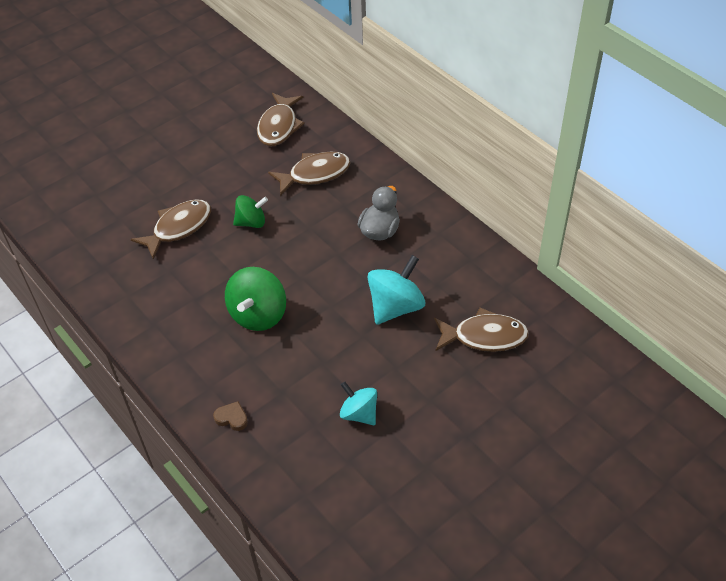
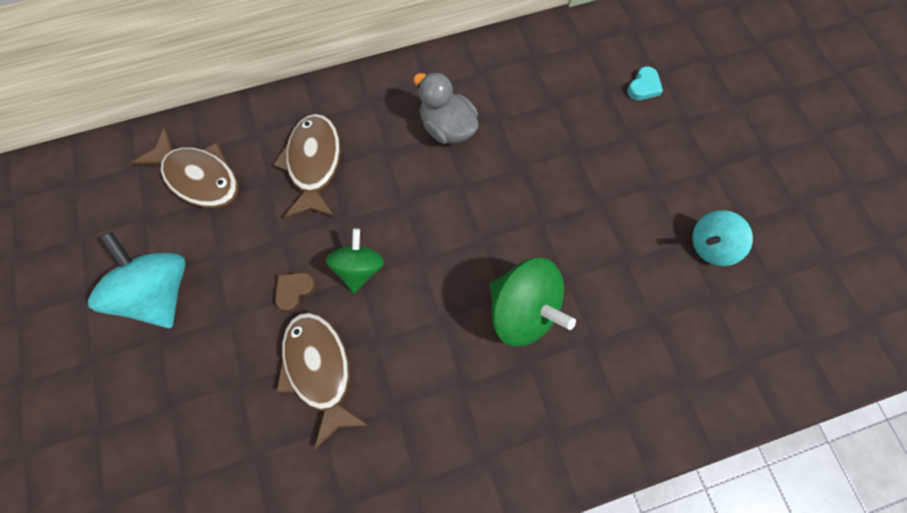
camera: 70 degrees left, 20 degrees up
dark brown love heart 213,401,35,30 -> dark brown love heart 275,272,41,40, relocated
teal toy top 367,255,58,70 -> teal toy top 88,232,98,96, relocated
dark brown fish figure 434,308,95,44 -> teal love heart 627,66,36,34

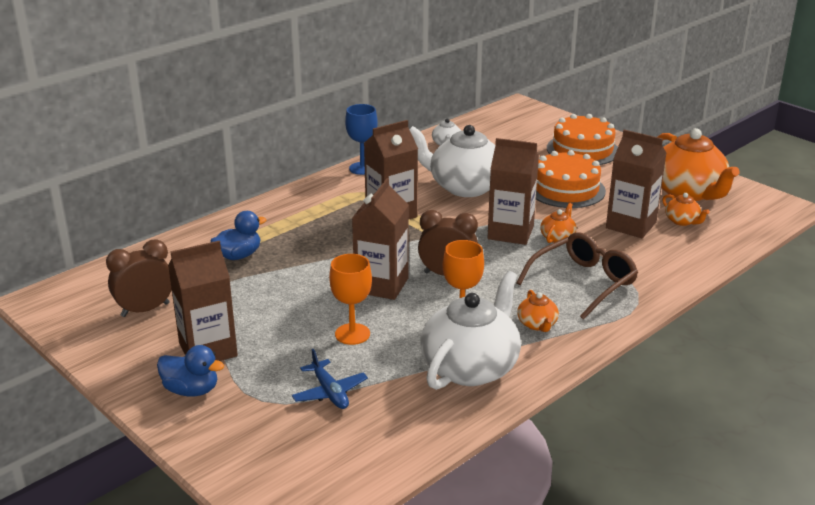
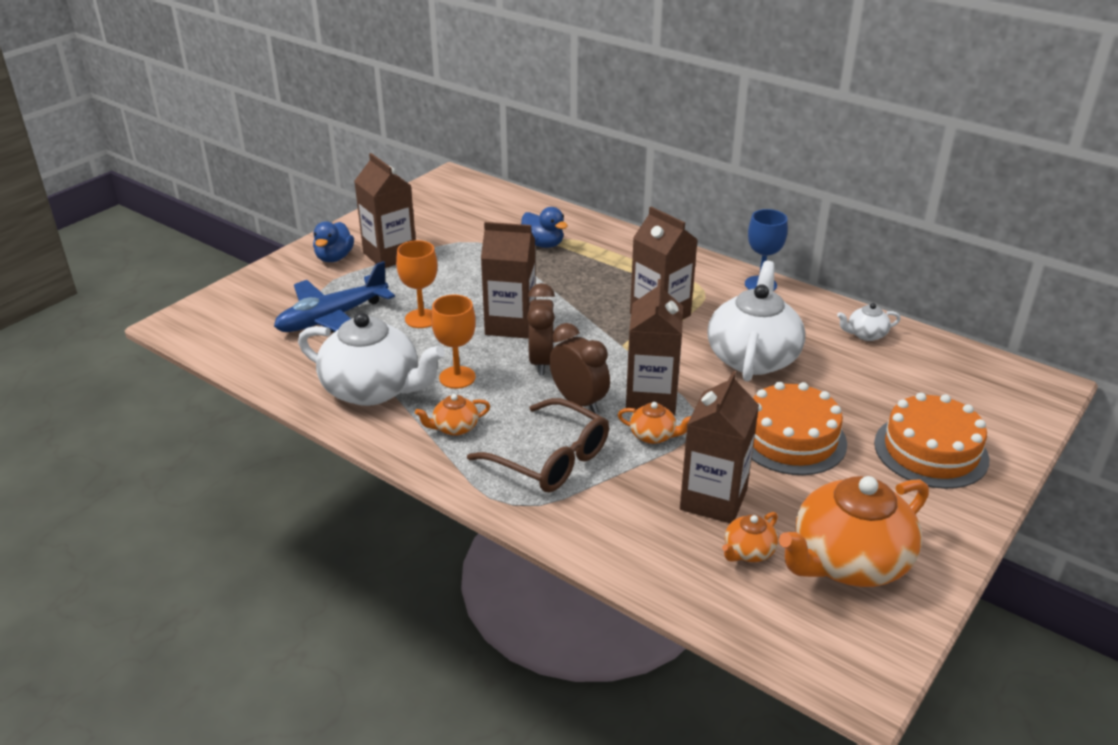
camera: 80 degrees right, 5 degrees up
dark brown bedside clock 106,239,66,78 -> dark brown bedside clock 549,323,61,91, relocated
royal blue aeroplane 292,349,76,60 -> royal blue aeroplane 274,261,121,72, x1.77

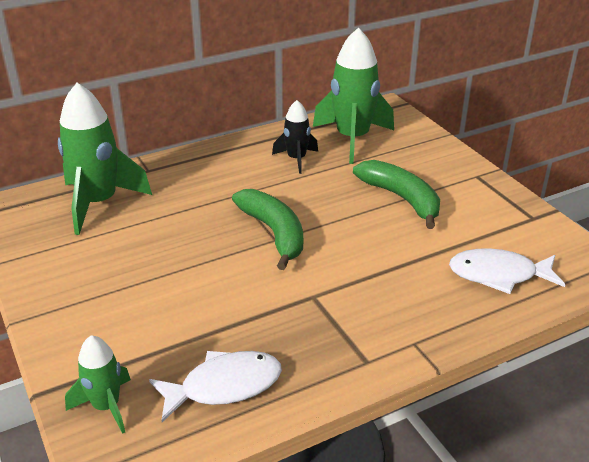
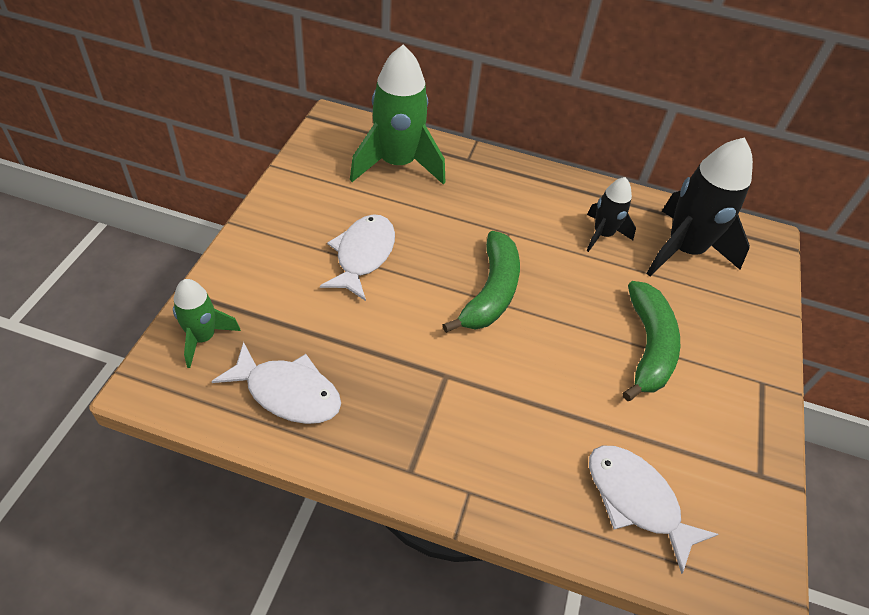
camera: 40 degrees right, 15 degrees up
leaf-green spaceship 313,27,81,137 -> black spaceship 646,137,107,139
none -> pure white fish figure 320,214,75,87

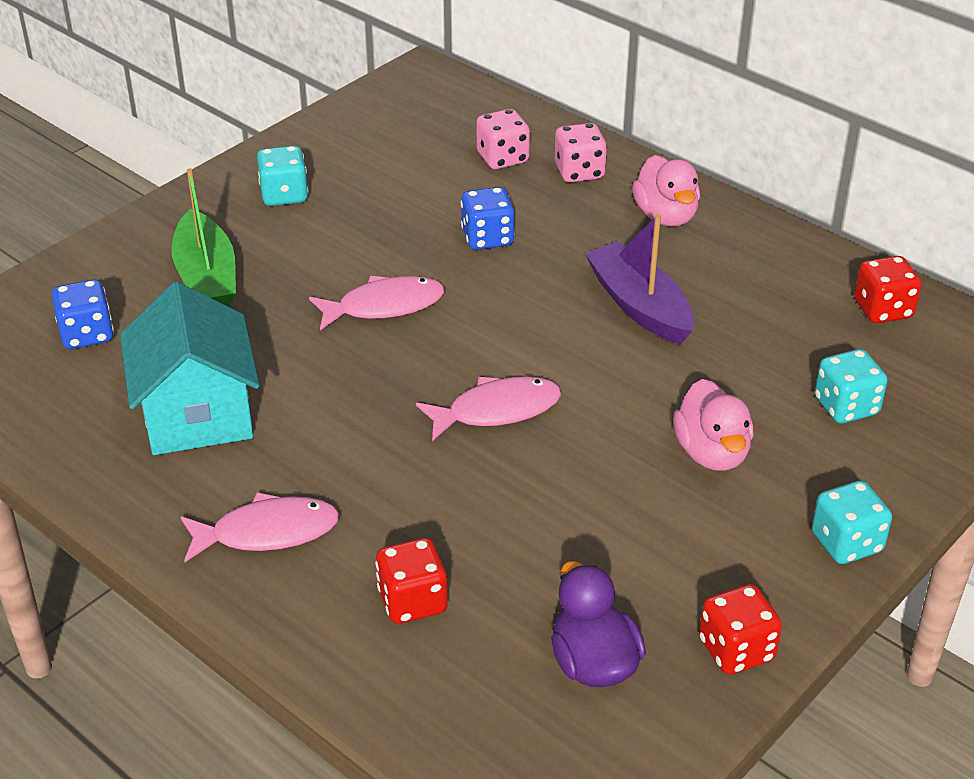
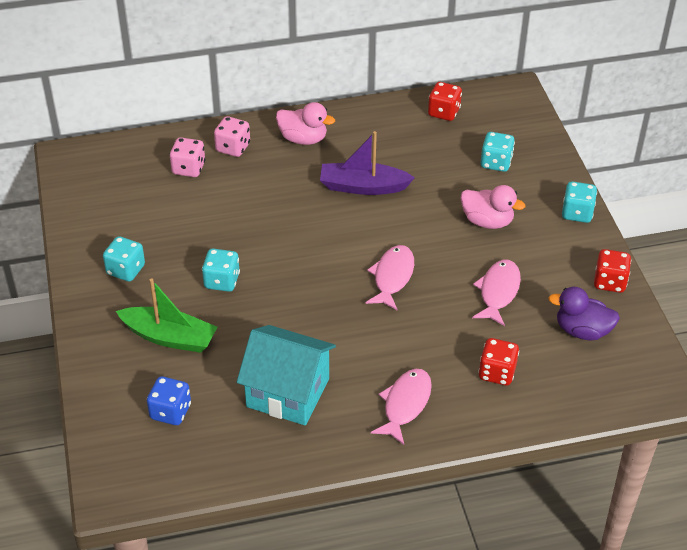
camera: 55 degrees left, 5 degrees up
rosy fish figure 309,276,135,54 -> rosy fish figure 472,260,49,66, relocated
royal blue game die 460,187,55,63 -> none
none -> teal game die 202,249,38,43

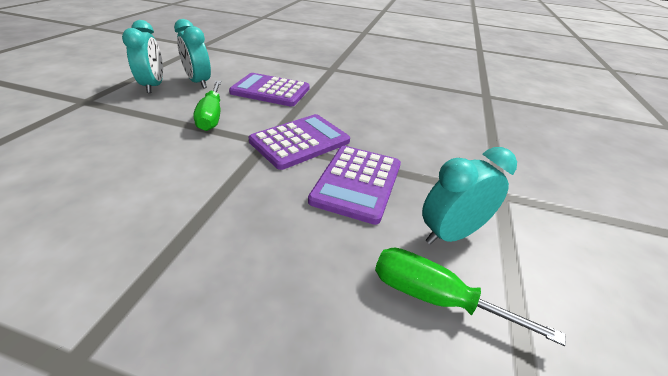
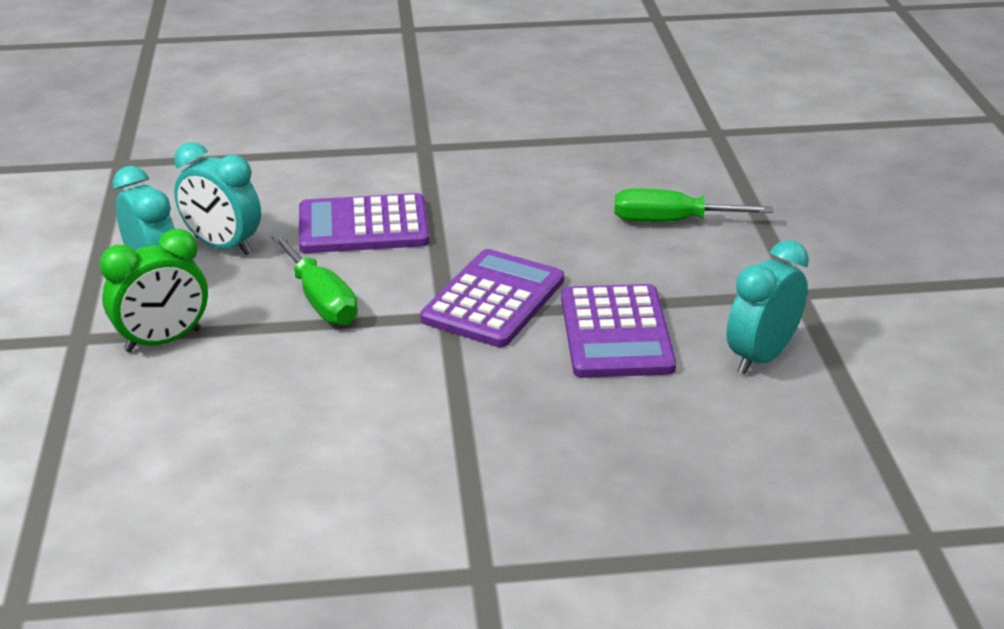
camera: 20 degrees left, 5 degrees down
leaf-green flat screwdriver 375,248,191,98 -> leaf-green flat screwdriver 614,188,159,34, relocated
none -> leaf-green bedside clock 99,229,109,123

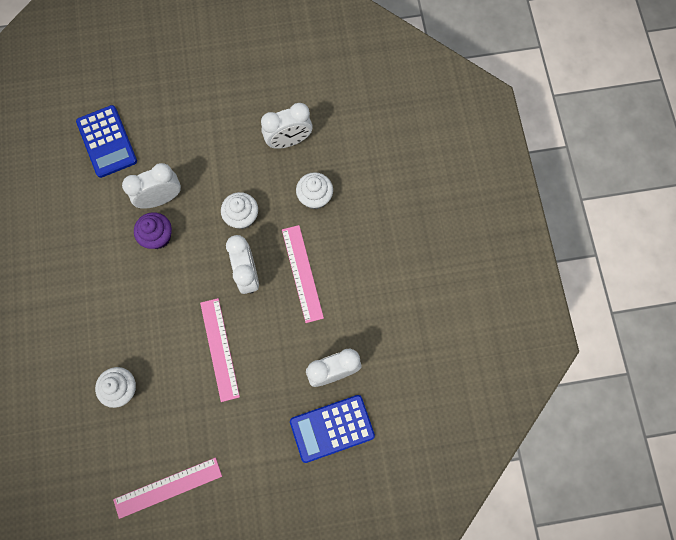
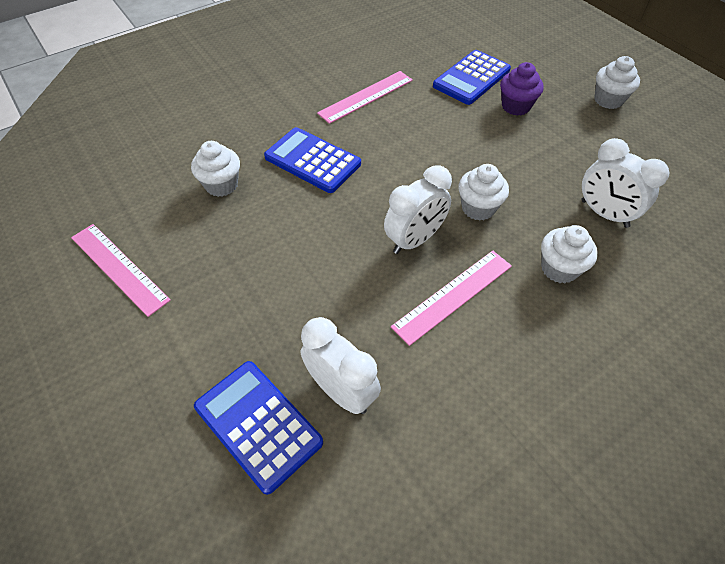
camera: 65 degrees right, 20 degrees down
pure white bedside clock 122,163,59,46 -> none
purple muffin 134,212,38,37 -> purple muffin 500,62,44,54, relocated
rosy ruler 200,298,40,104 -> rosy ruler 317,71,96,53, relocated
none -> royal blue adding machine 264,127,97,66
none -> pure white muffin 594,56,46,53

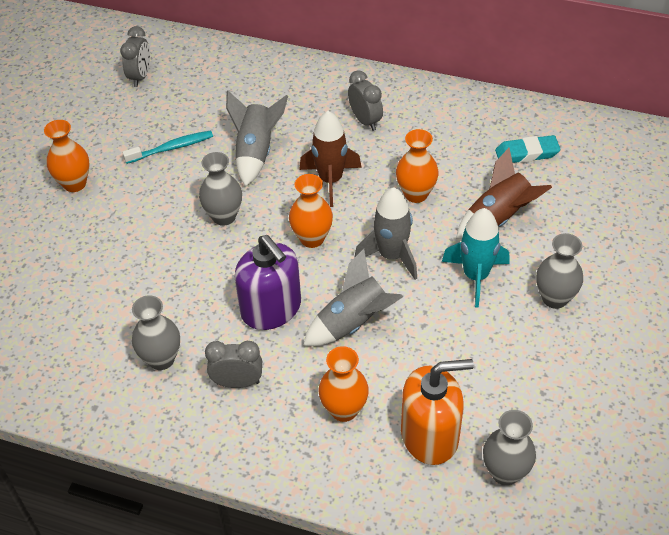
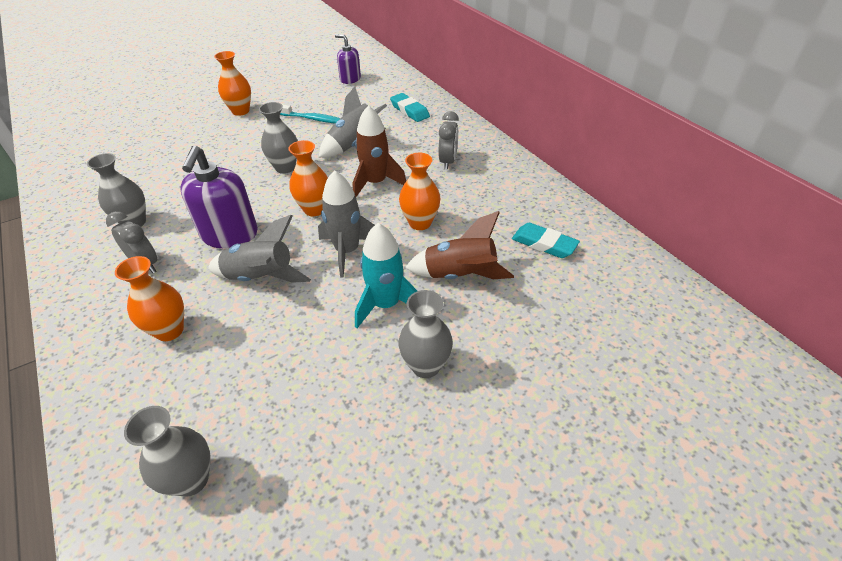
camera: 40 degrees right, 5 degrees down
gray bedside clock 120,26,30,61 -> purple soap dispenser 335,34,26,50
bright orange soap dispenser 401,359,73,106 -> none
none -> teal pencil eraser 390,93,40,29

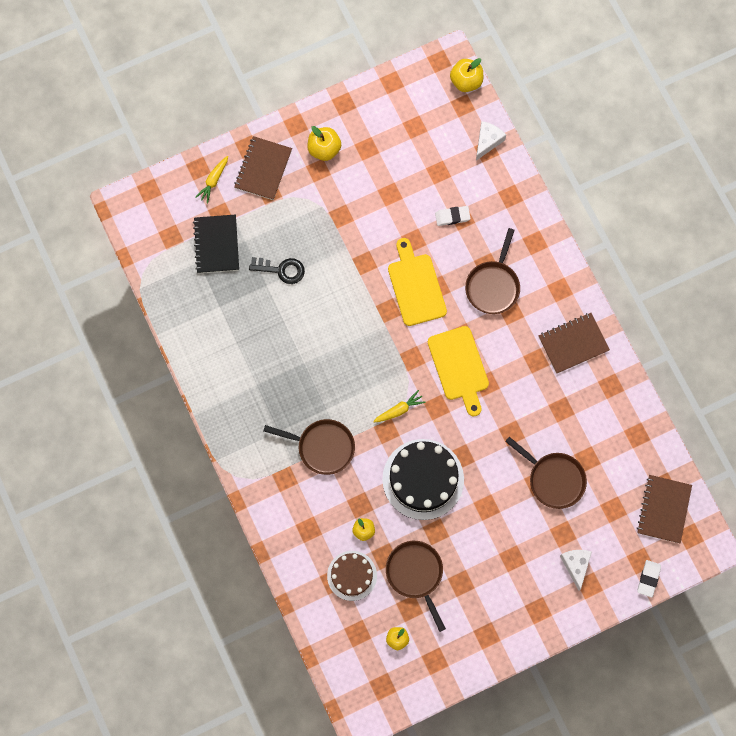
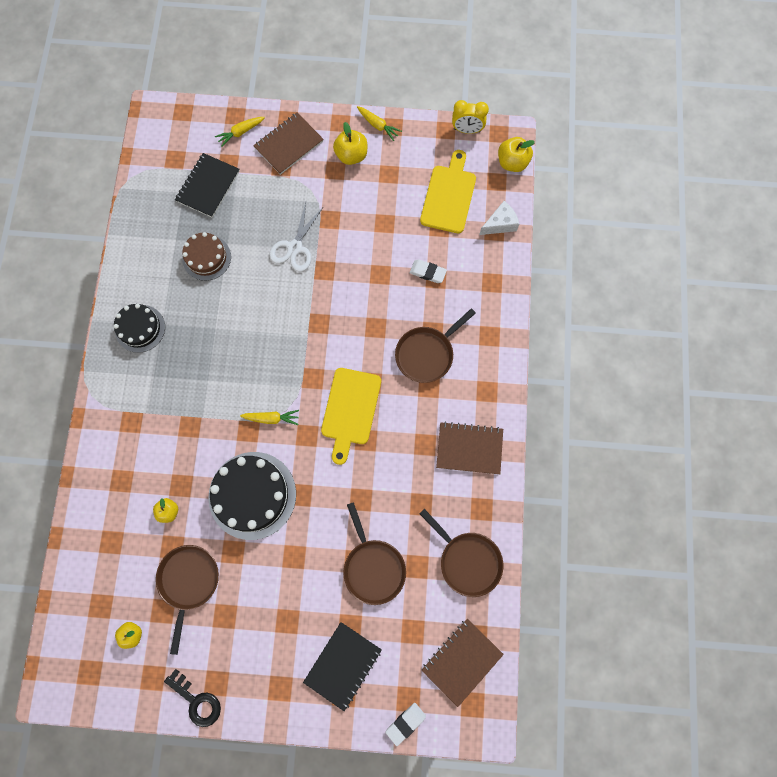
camera: 30 degrees right, 0 degrees up
black door key 249,257,56,27 -> black door key 164,669,57,58, relocated
dark brown pan 263,419,92,56 -> dark brown pan 420,509,83,88, relocated
dark brown layer cake 327,551,50,50 -> dark brown layer cake 182,232,49,49, relocated
bright yellow bread board 388,238,59,88 -> bright yellow bread board 420,150,56,83, relocated
pure white cheese wedge 560,550,32,41 -> black exercise book 303,622,79,89
none -> black layer cake 114,304,51,49
none -> pure white scissors 269,202,55,70
none -> bright yellow toy carrot 357,106,45,35
none -> bright yellow bedside clock 452,100,37,34

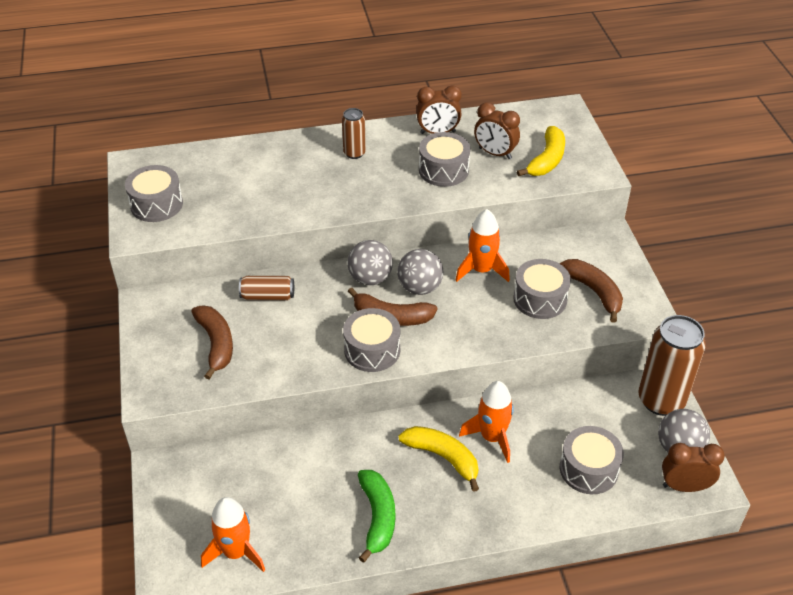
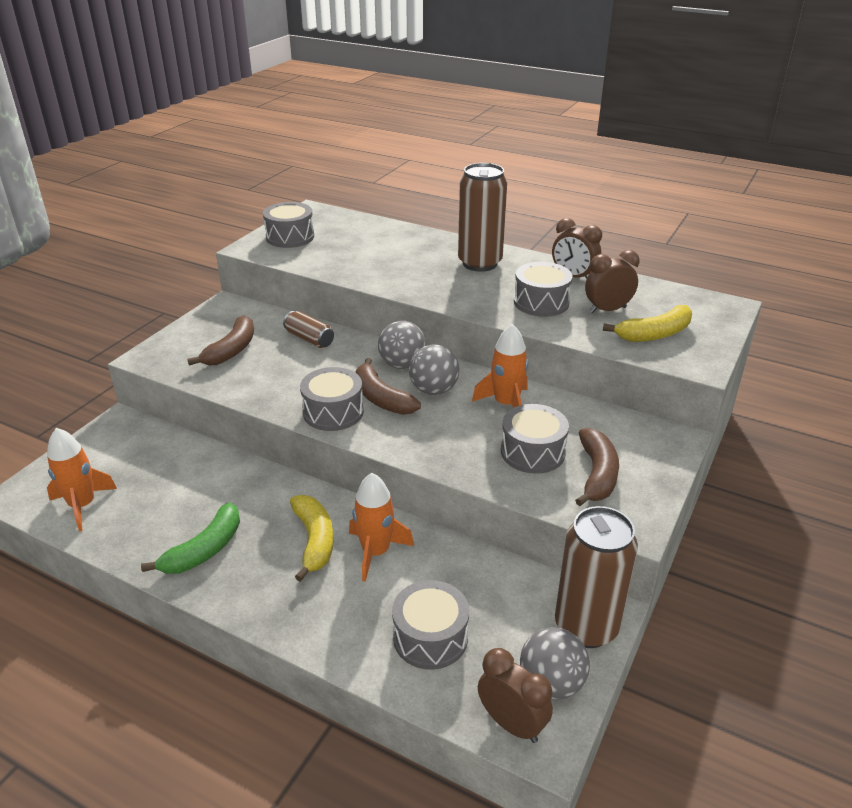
camera: 40 degrees right, 10 degrees down
dark brown tin 342,108,24,51 -> dark brown tin 458,163,49,109, x1.92
dark brown bedside clock 474,102,46,57 -> dark brown bedside clock 585,250,54,64, 90 degrees clockwise

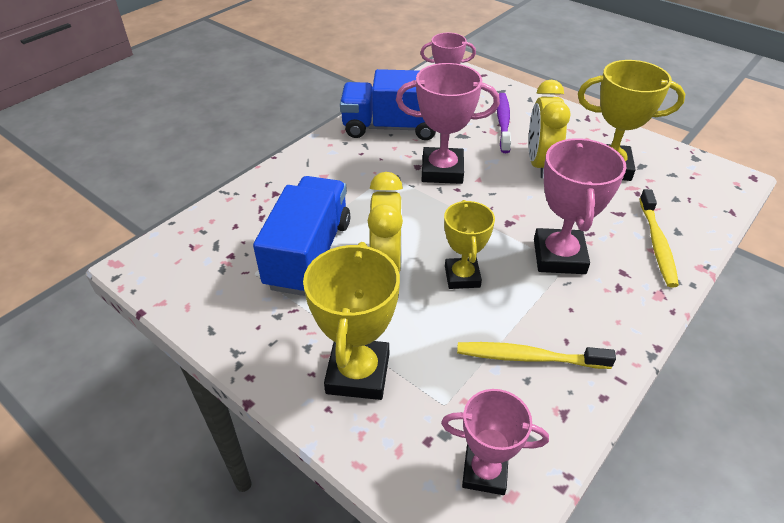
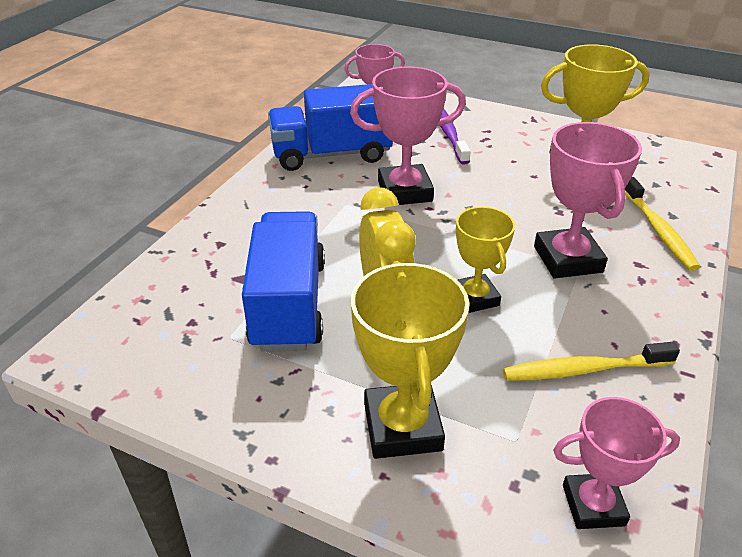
camera: 15 degrees left, 5 degrees down
bright yellow bedside clock 528,80,43,98 -> none

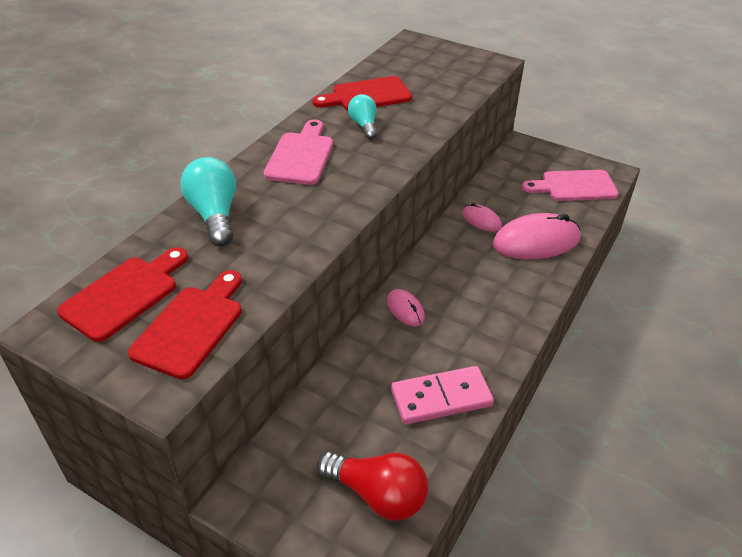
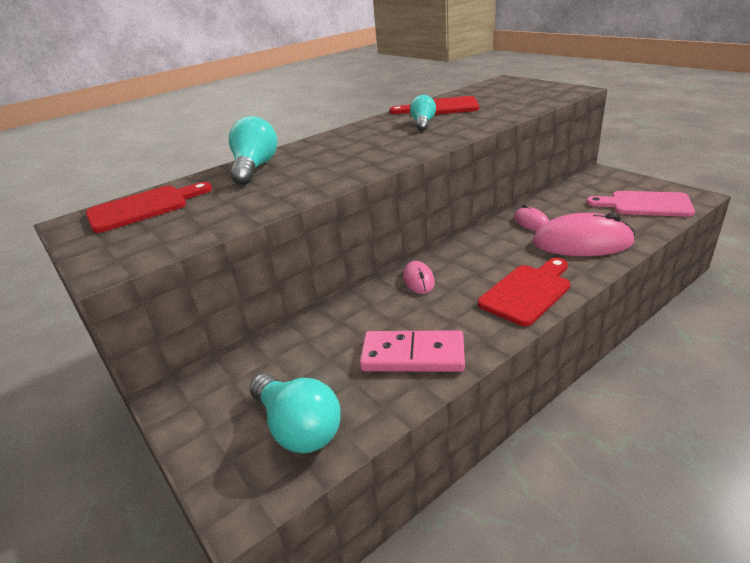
camera: 25 degrees right, 10 degrees down
red bread board 128,270,114,109 -> red bread board 478,258,92,68, relocated
rosy bread board 264,120,69,65 -> none
red bulb 317,452,111,69 -> teal bulb 250,374,91,79

